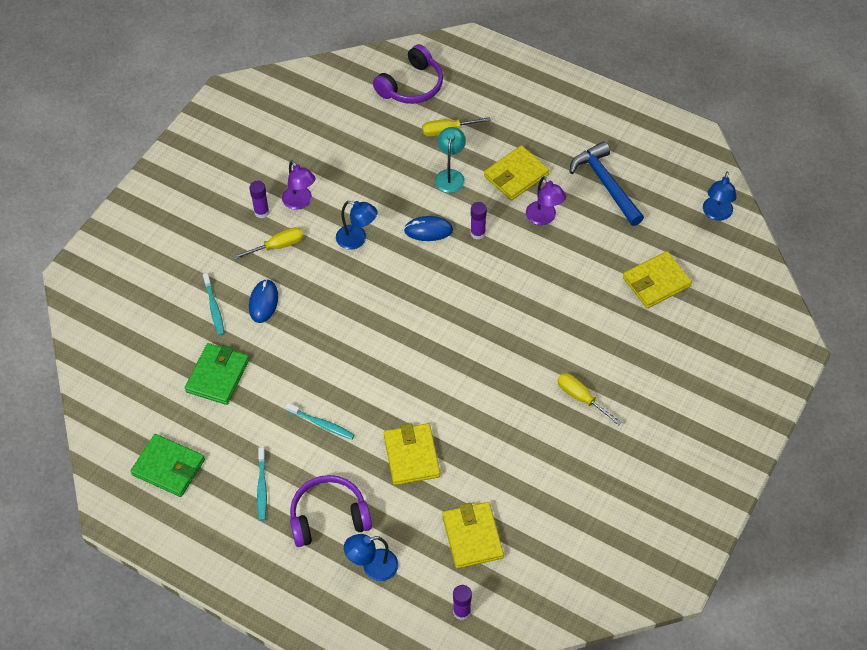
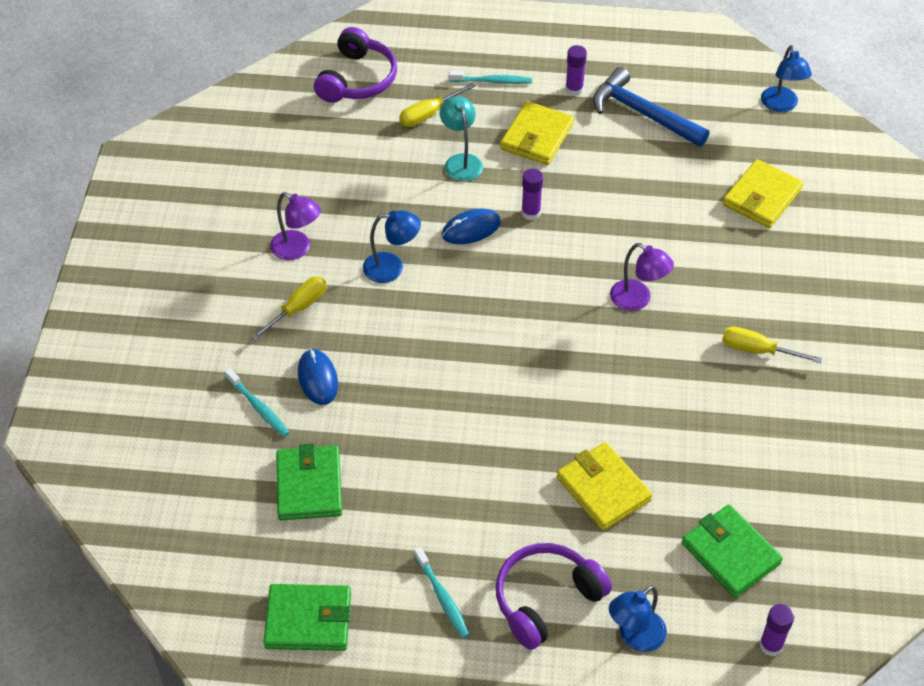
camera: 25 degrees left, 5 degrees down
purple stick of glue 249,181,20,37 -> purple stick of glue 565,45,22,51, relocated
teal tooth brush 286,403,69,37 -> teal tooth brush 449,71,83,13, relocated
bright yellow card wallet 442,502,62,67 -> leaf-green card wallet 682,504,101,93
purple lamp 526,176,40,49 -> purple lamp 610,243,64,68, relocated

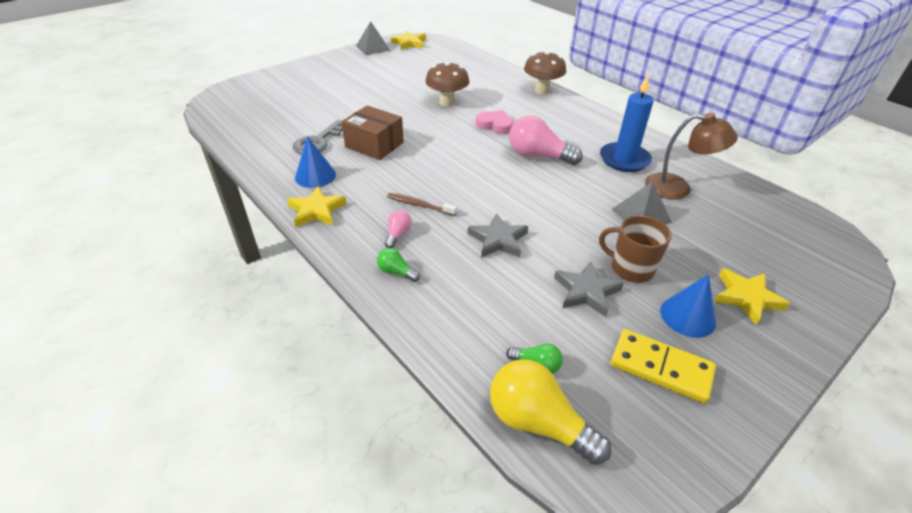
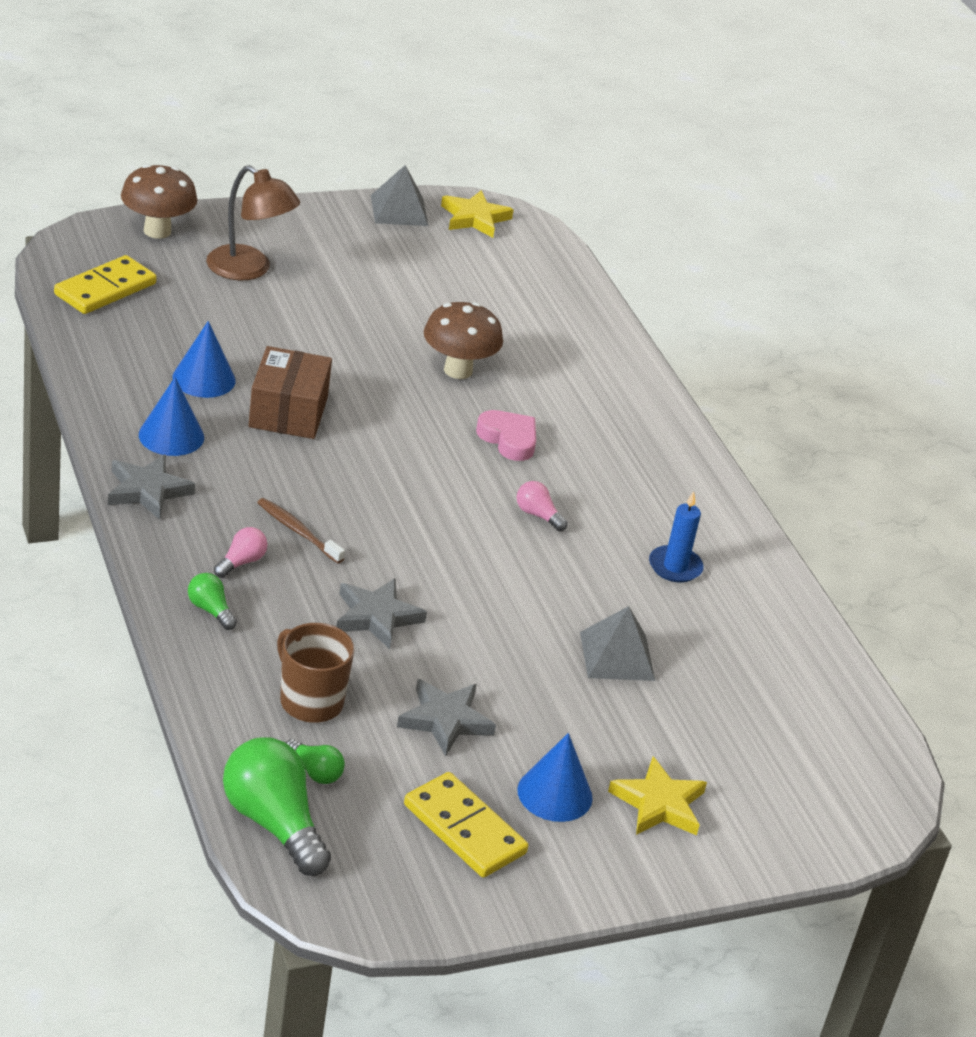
camera: 15 degrees right, 5 degrees down
bright yellow five-pointed star 287,186,60,41 -> gray five-pointed star 108,454,87,66
gray door key 293,120,50,35 -> royal blue solid cone 172,321,64,77
dark brown box 342,106,62,54 -> dark brown box 248,346,84,93, 45 degrees clockwise
bright yellow bulb 490,359,121,106 -> leaf-green bulb 223,737,108,139
rosy bulb 509,115,74,50 -> rosy bulb 517,481,51,50, x0.48
dark brown mushroom 524,51,42,43 -> dark brown mushroom 121,164,77,75, relocated
dark brown coffee mug 599,215,73,68 -> dark brown coffee mug 277,623,78,100, relocated
royal blue candle 600,75,54,97 -> royal blue candle 649,491,55,92, x0.63
dark brown lamp 645,113,93,86 -> dark brown lamp 206,165,94,116, relocated
none -> bright yellow domino piece 54,255,102,59

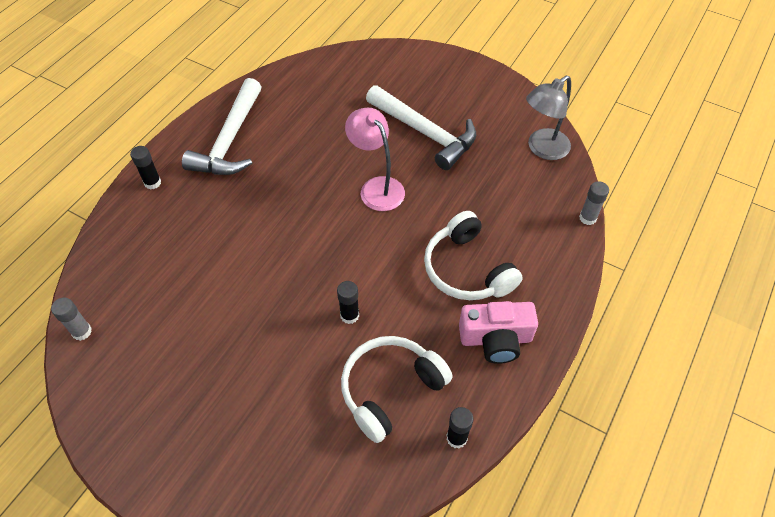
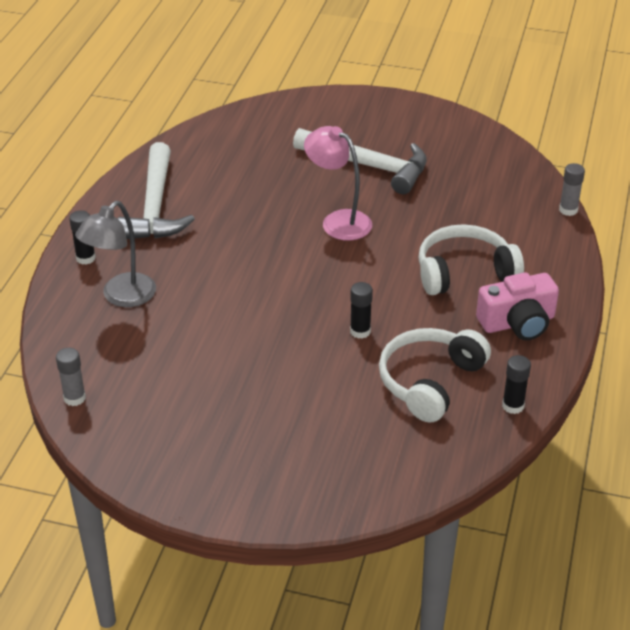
camera: 15 degrees left, 15 degrees down
pure white headphones 424,211,99,89 -> pure white headphones 418,224,106,71, 120 degrees clockwise
gray lamp 526,75,45,85 -> gray lamp 75,201,81,106, relocated

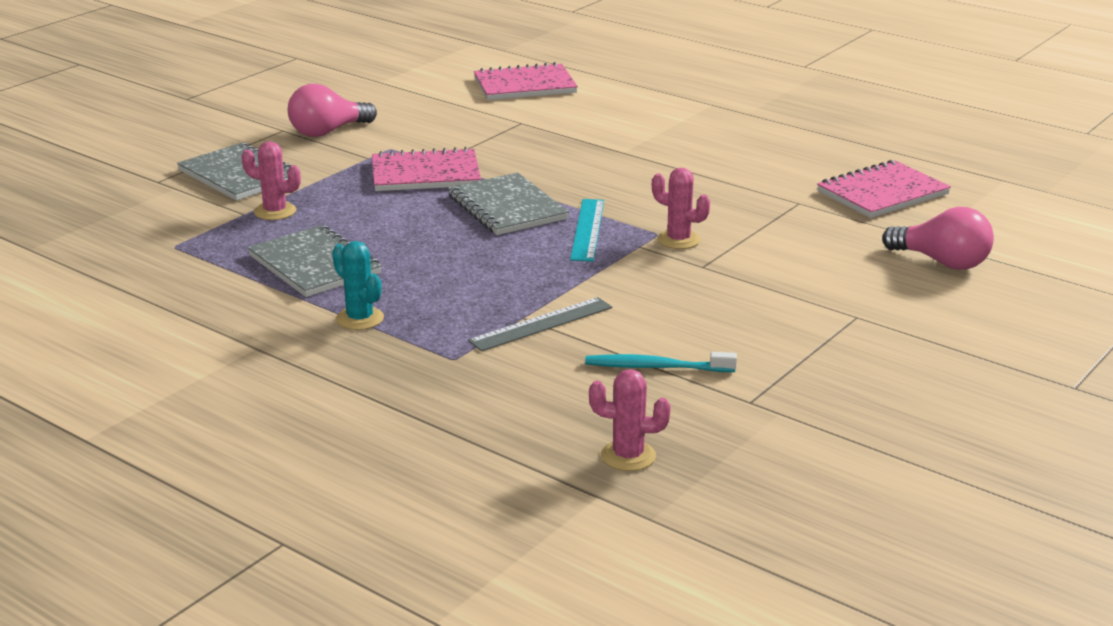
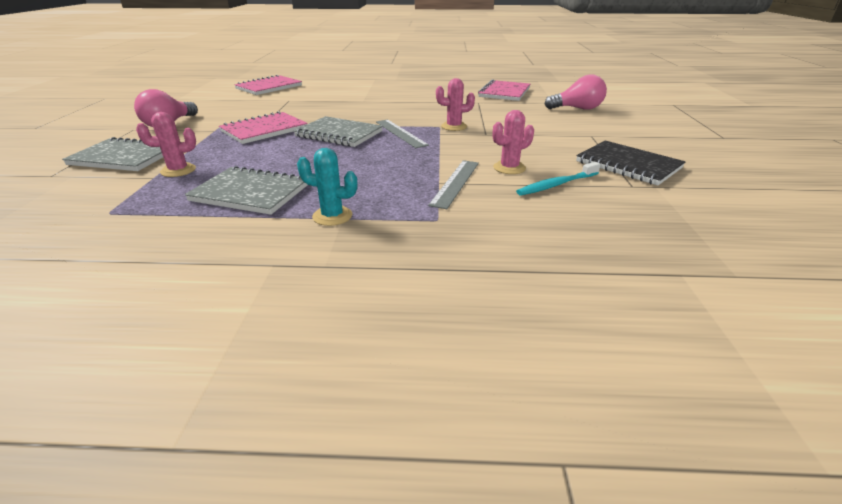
camera: 35 degrees left, 5 degrees up
teal ruler 570,199,34,63 -> gray ruler 376,119,53,29
rosy cactus 589,369,82,102 -> rosy cactus 493,110,41,64, relocated
none -> black exercise book 576,141,110,45

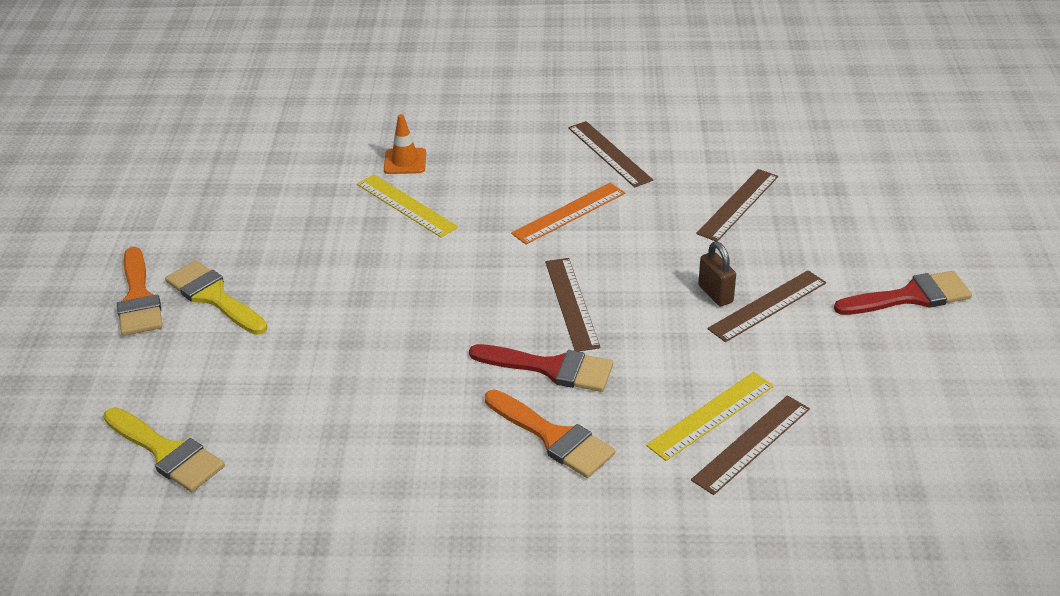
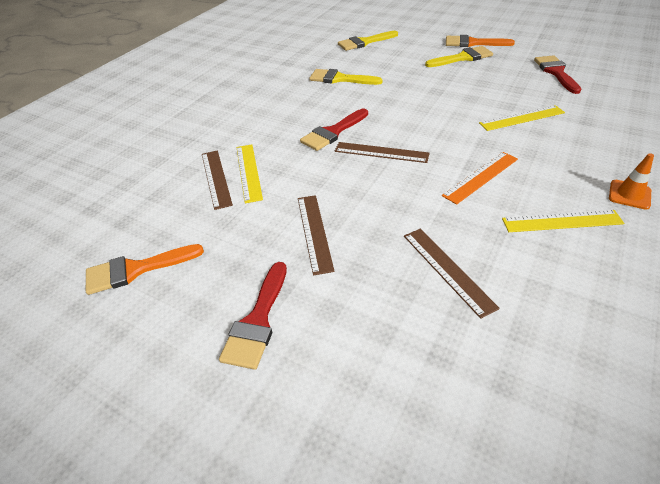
camera: 120 degrees right, 5 degrees up
bright orange safety cone 384,114,42,60 -> bright orange safety cone 609,153,45,57, relocated
bright orange paint brush 485,390,130,88 -> bright orange paint brush 86,244,118,51, relocated
bright orange ruler 511,183,114,62 -> bright orange ruler 442,152,76,53, 60 degrees clockwise
dark brown ruler 568,121,85,67 -> bright yellow ruler 502,210,122,22
dark brown padlock 698,241,38,65 -> none
none -> bright yellow paint brush 309,69,74,16
none -> red paint brush 534,55,47,39

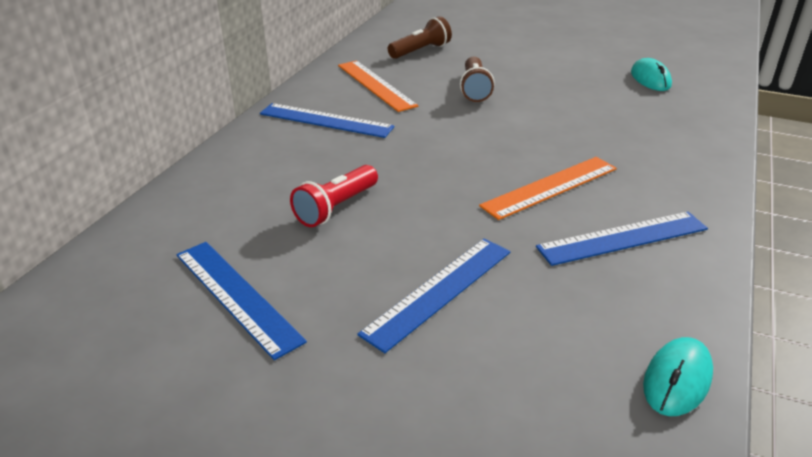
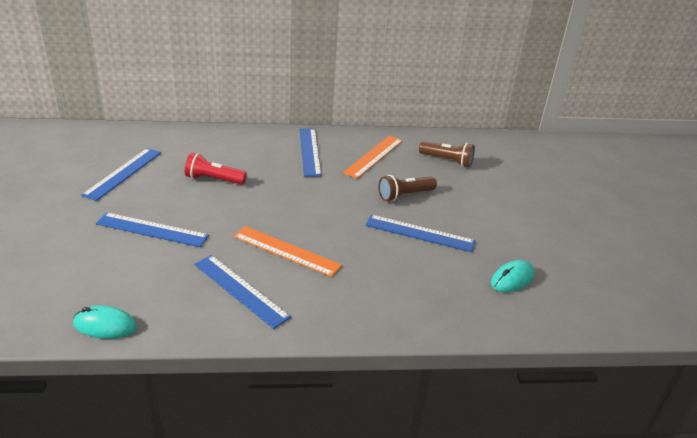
camera: 60 degrees right, 0 degrees up
none -> royal blue ruler 365,215,110,37

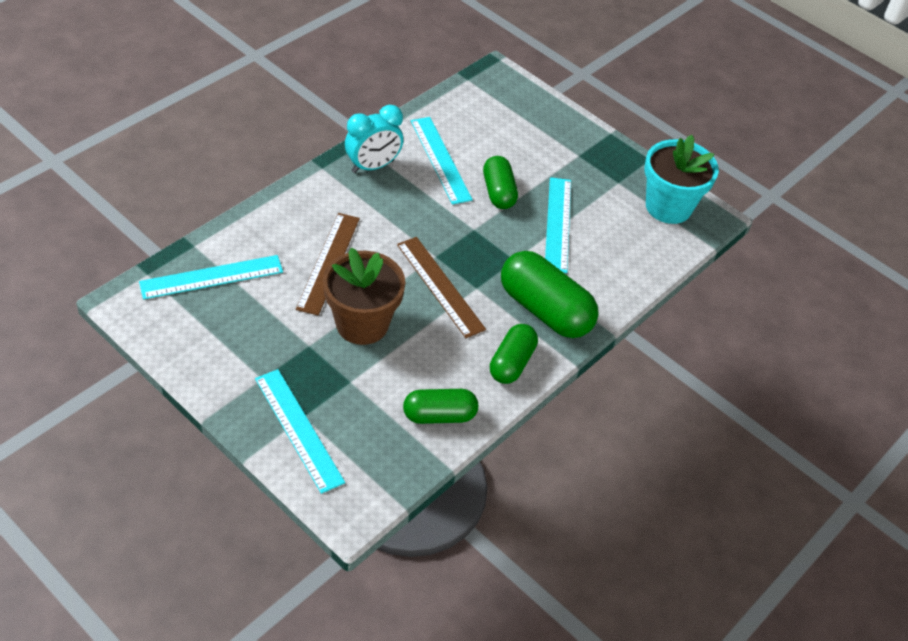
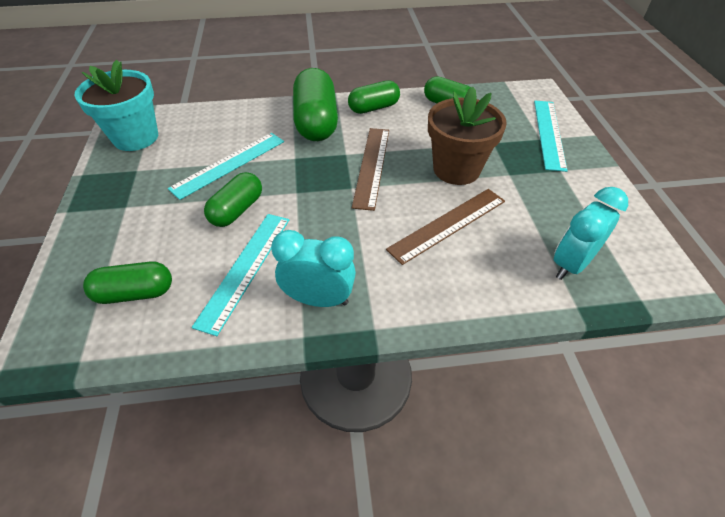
camera: 135 degrees left, 0 degrees up
teal ruler 139,255,144,45 -> teal bedside clock 554,187,74,93
none -> leaf-green pill 83,261,89,43

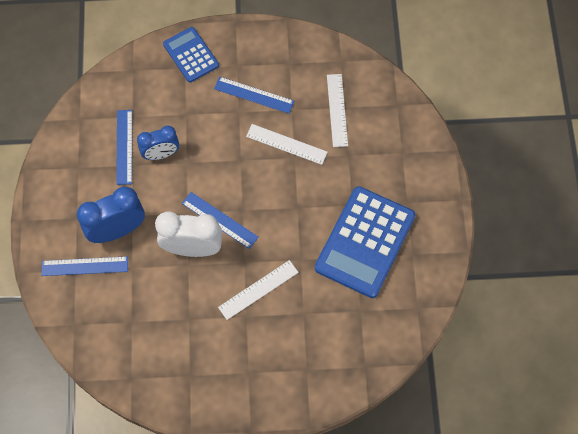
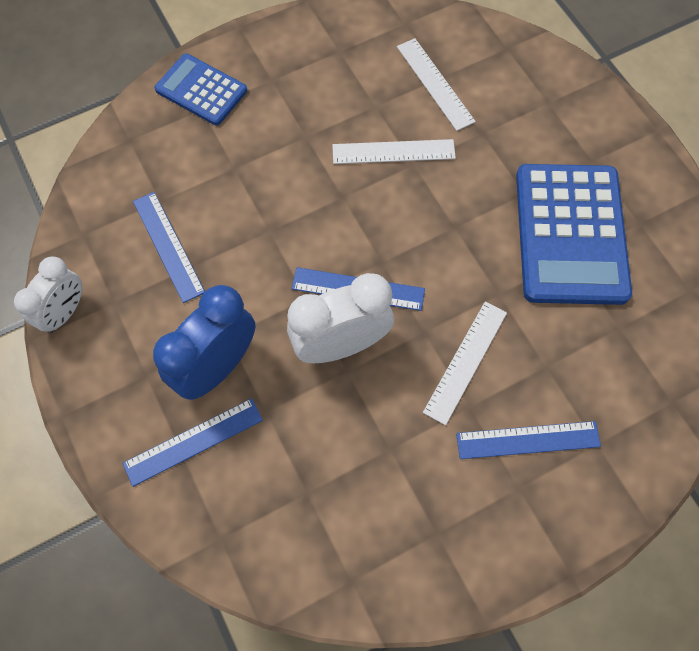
camera: 25 degrees left, 0 degrees up
royal blue bedside clock 137,126,42,34 -> none
royal blue ruler 214,77,80,36 -> royal blue ruler 456,421,145,38, relocated
none -> pure white bedside clock 14,256,68,77

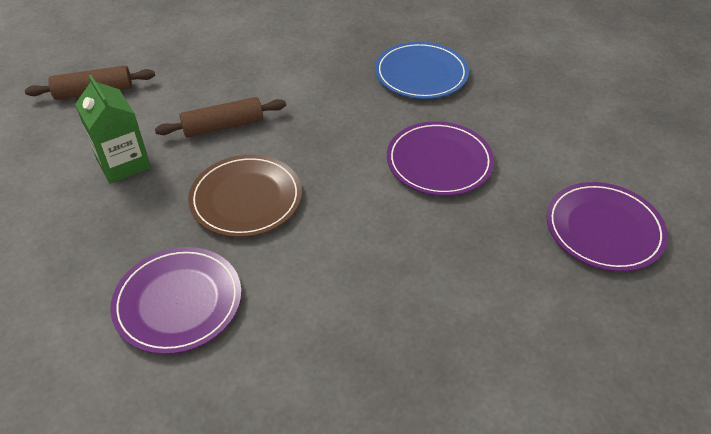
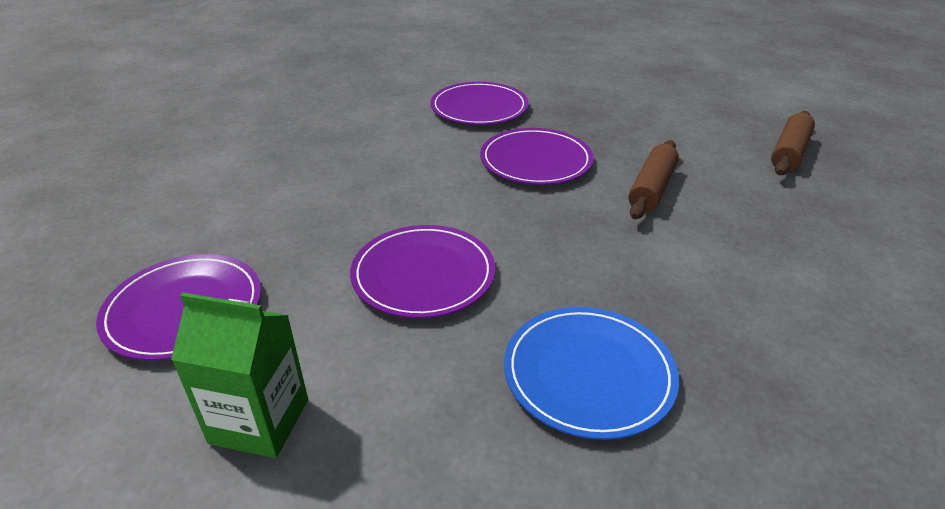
camera: 135 degrees right, 10 degrees down
leaf-green juice carton 75,75,76,109 -> leaf-green juice carton 171,293,137,165, relocated
dark brown flat dish 188,155,114,82 -> purple flat dish 480,128,113,57

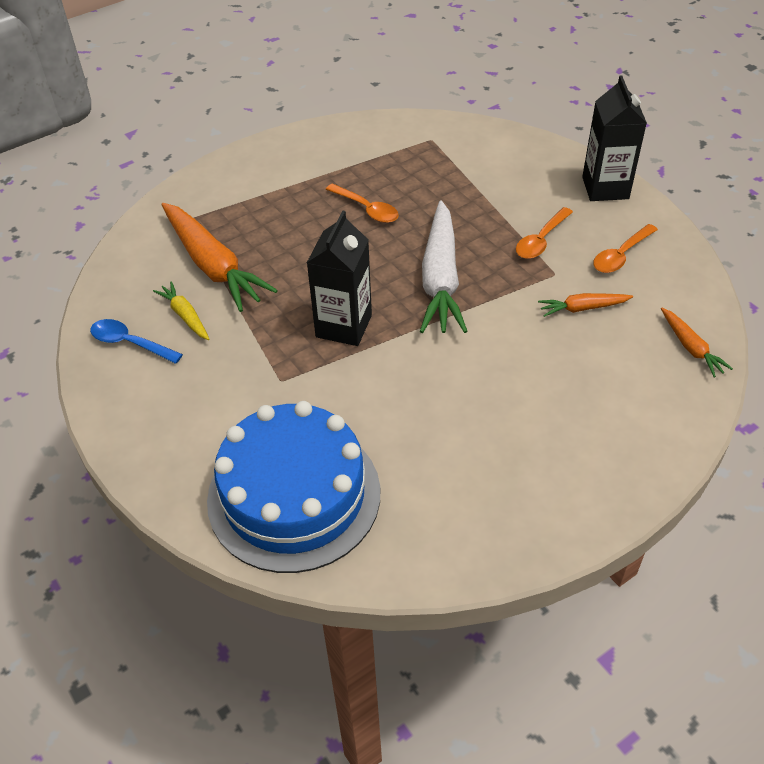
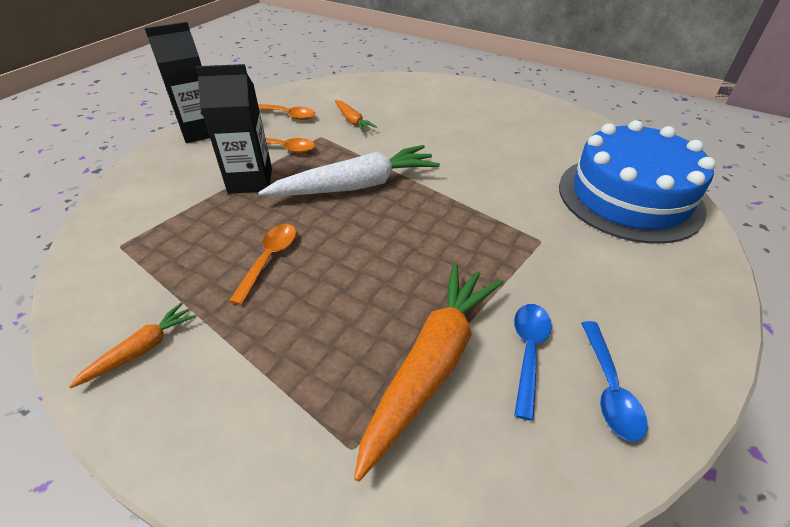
camera: 115 degrees left, 5 degrees down
bright yellow toy carrot 153,281,57,59 -> royal blue teaspoon 514,304,38,117
black juice carton 307,211,65,135 -> black juice carton 195,64,77,130, relocated
bright orange toy carrot 661,308,72,69 -> bright orange toy carrot 69,302,127,87, relocated

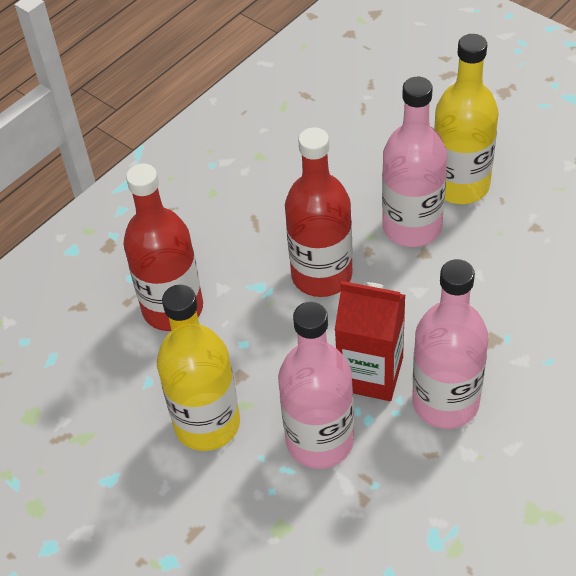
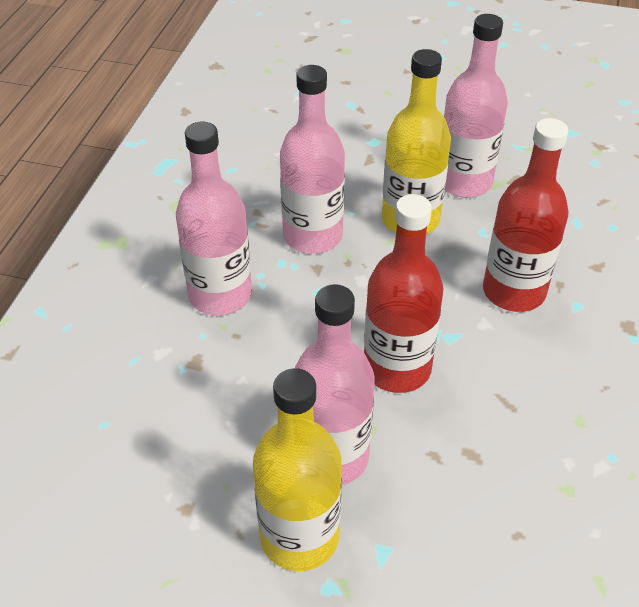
camera: 150 degrees right, 5 degrees down
red juice carton 335,281,70,120 -> none
none -> rosy drink bottle 444,14,64,184

